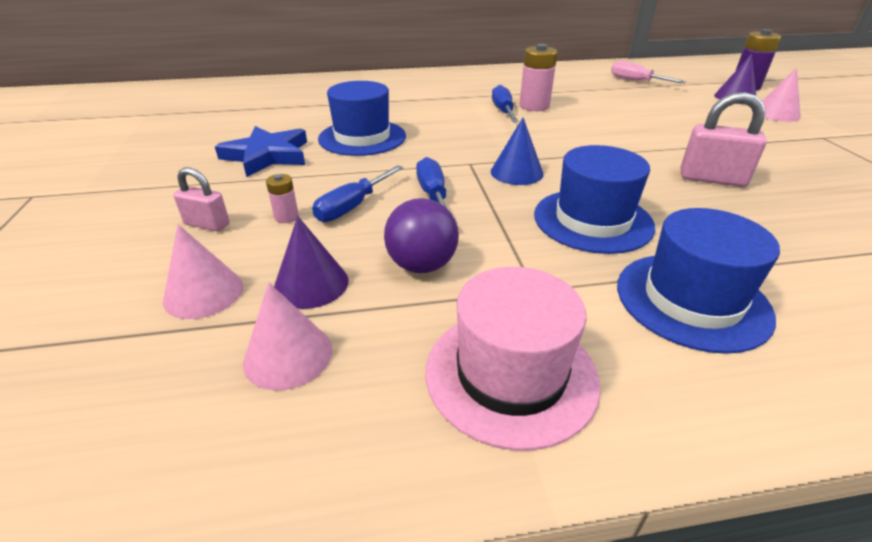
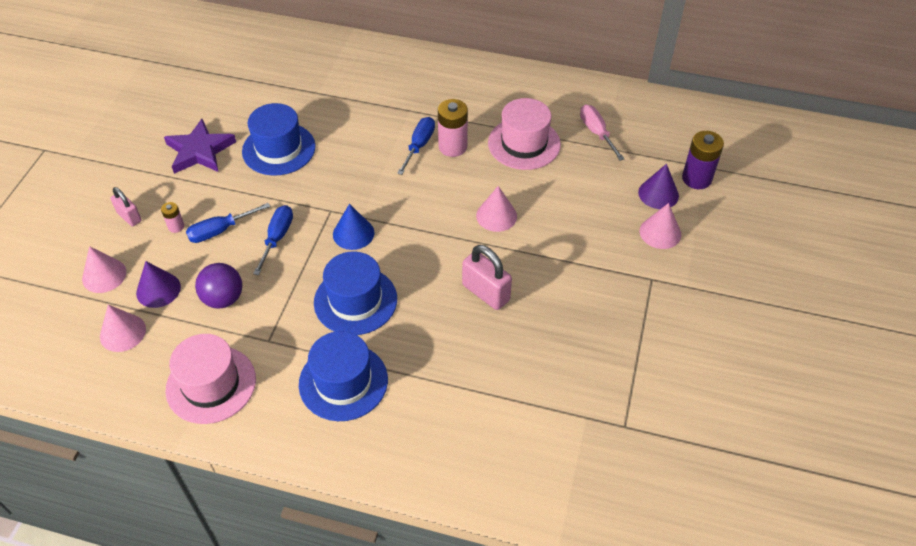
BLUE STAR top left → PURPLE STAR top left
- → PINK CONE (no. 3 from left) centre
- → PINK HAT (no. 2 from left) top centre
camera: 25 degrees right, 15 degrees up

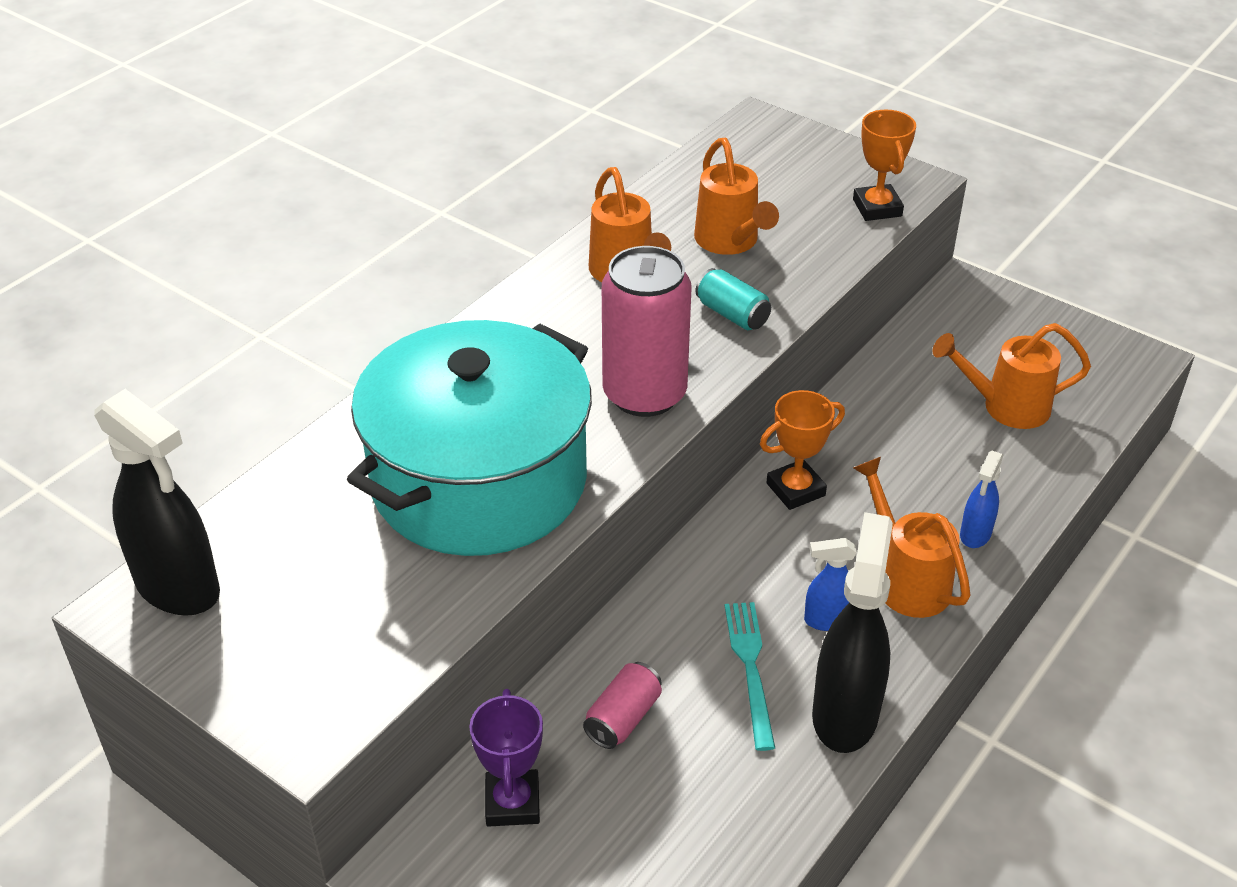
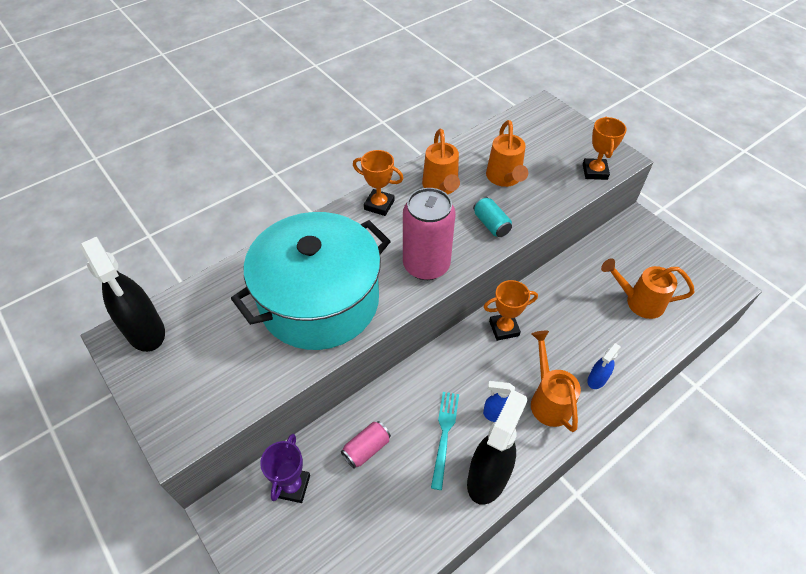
- → ORANGE TROPHY (no. 1 from left) top centre
camera: 15 degrees right, 10 degrees up

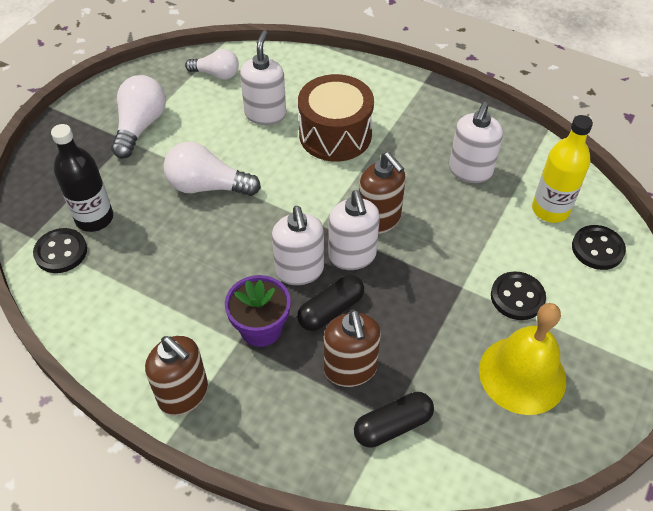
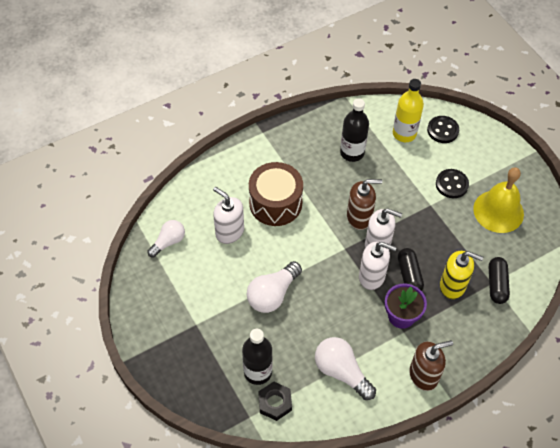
BLACK BUTTON (no. 1 from left) middle left → BLACK NUT bottom centre
WHITE LIGHT BULB (no. 1 from left in the first image) top left → WHITE LIGHT BULB (no. 3 from left) bottom centre, shifted
BROWN SOAP DISPENSER (no. 2 from left) bottom centre → YELLOW SOAP DISPENSER middle right
WHITE SOAP DISPENSER (no. 4 from left) top right → BLACK BOTTLE (no. 2 from left) top centre
camera: 60 degrees left, 5 degrees up

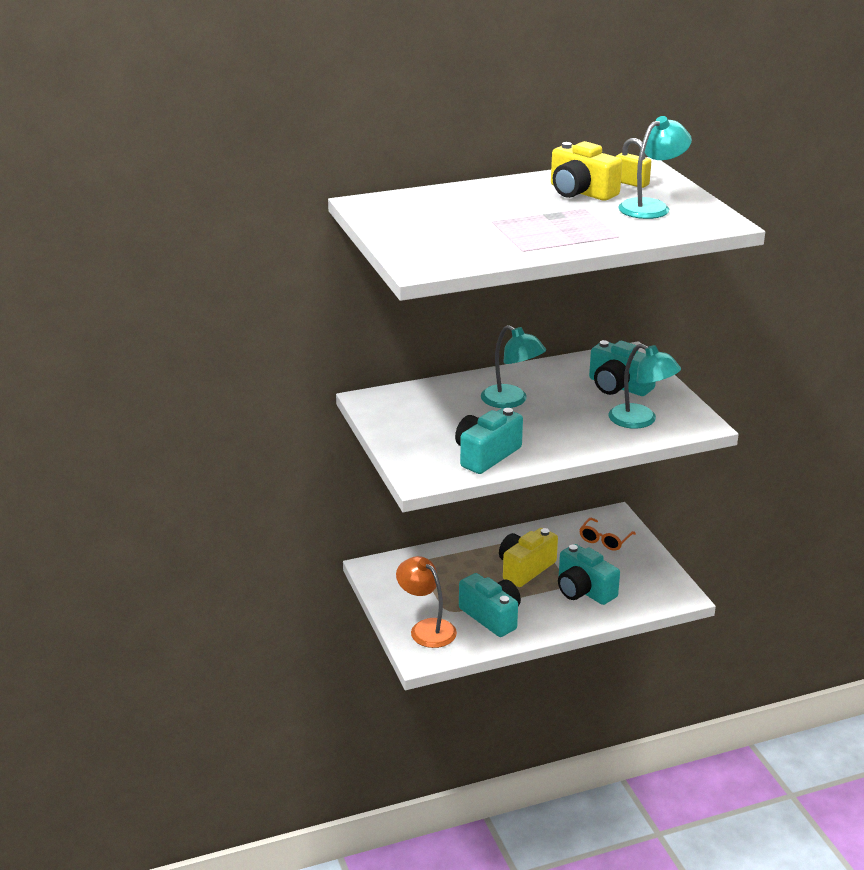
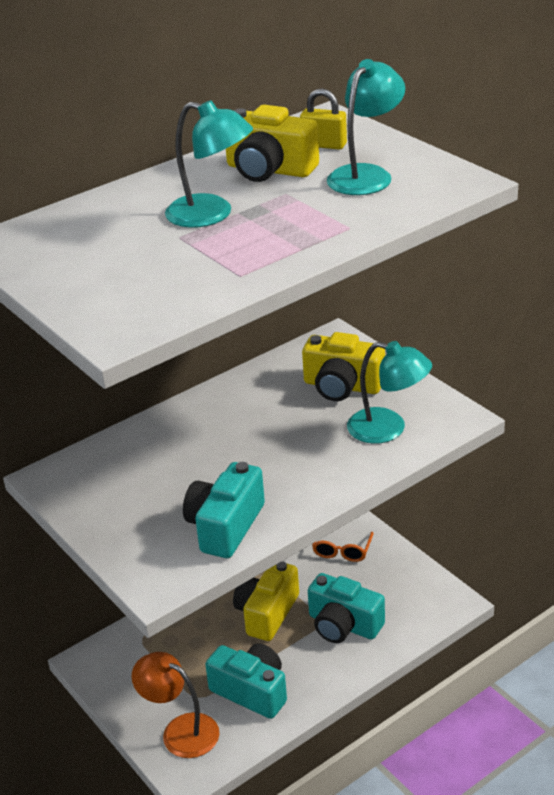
TURQUOISE LAMP (no. 1 from left) centre → TURQUOISE LAMP (no. 1 from left) top centre, shifted
TURQUOISE CAMERA (no. 4 from left) middle right → YELLOW CAMERA (no. 3 from left) centre
camera: 15 degrees left, 5 degrees up

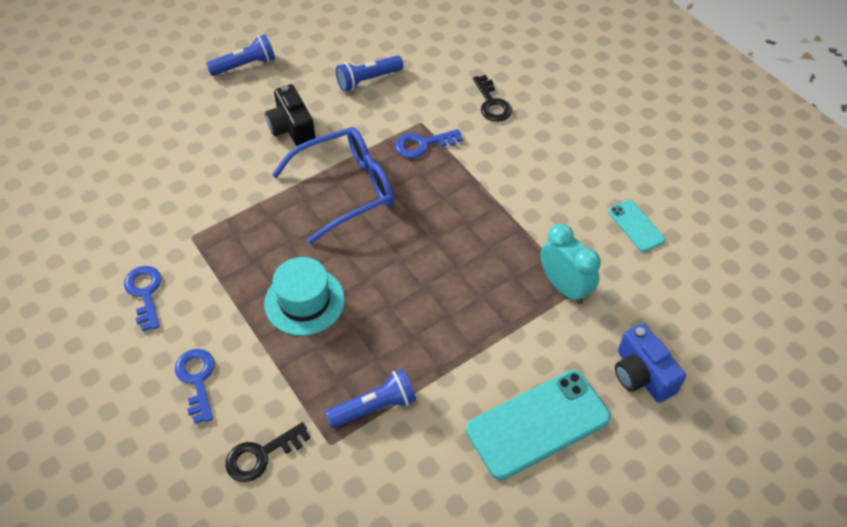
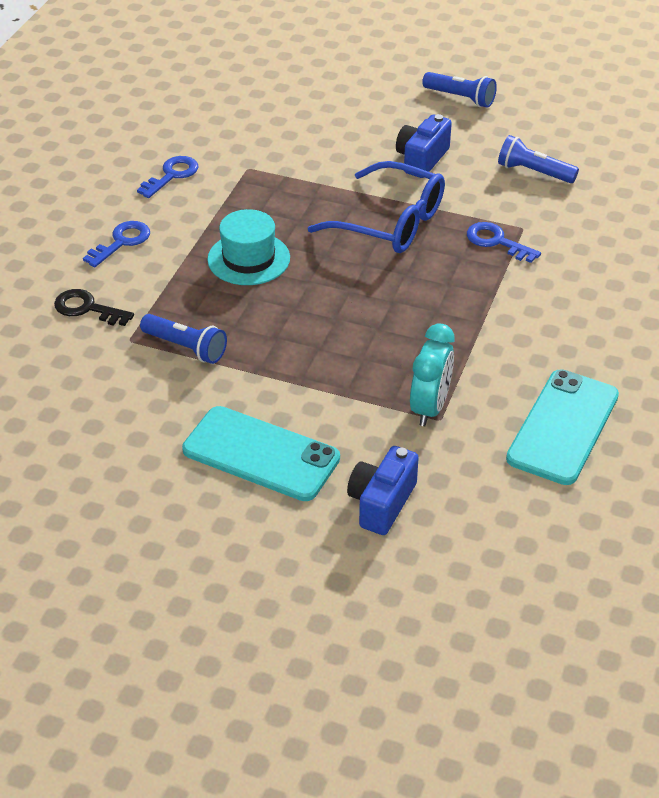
BLACK CAMERA top centre → BLUE CAMERA (no. 2 from left) top centre
BLACK KEY (no. 2 from left) top centre → -
TURQUOISE PHONE (no. 2 from left) middle right, x1.93
camera: 55 degrees right, 10 degrees down

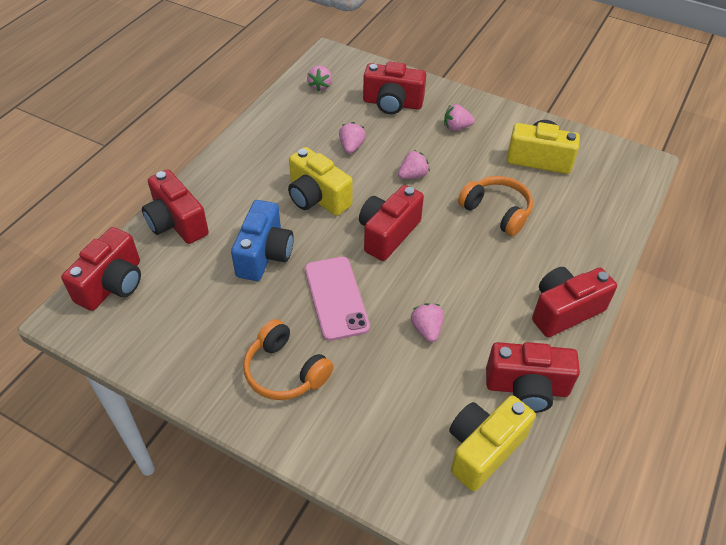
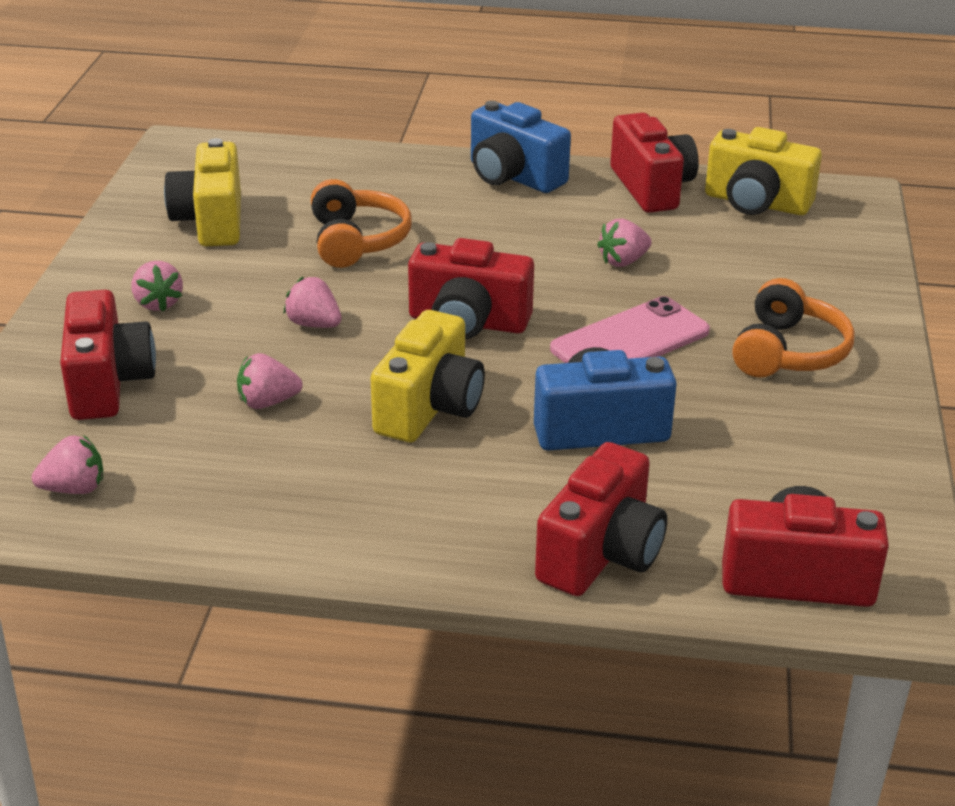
ORANGE HEADPHONES (no. 2 from left in the first image) middle right → ORANGE HEADPHONES (no. 1 from left) top centre, 150 degrees clockwise
RED CAMERA (no. 6 from left) middle right → BLUE CAMERA (no. 1 from left) top centre
camera: 110 degrees left, 15 degrees down

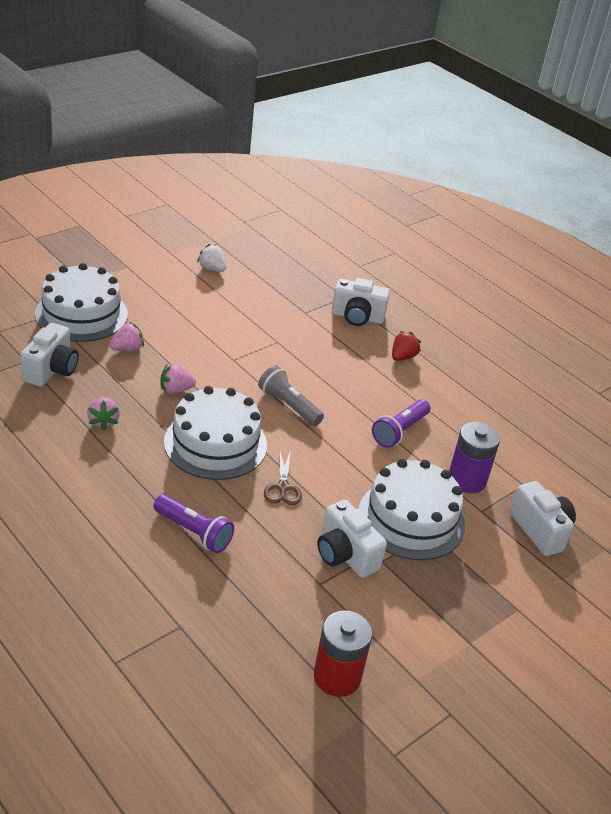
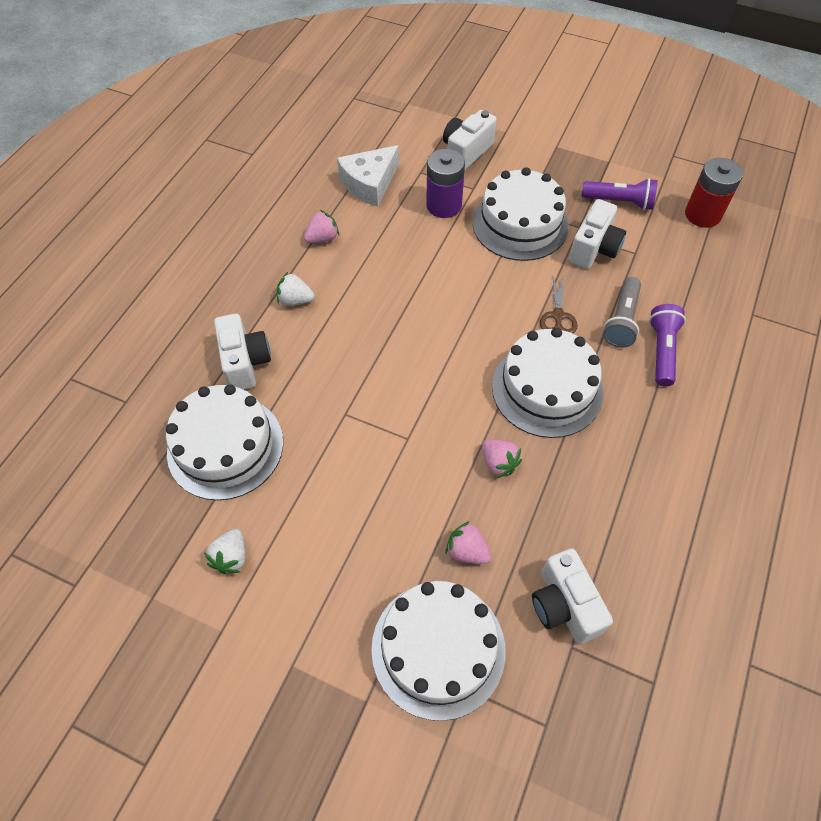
WHITE CAMERA (no. 1 from left in the first image) middle left → WHITE CAMERA (no. 3 from left) bottom right, 105 degrees counterclockwise
PINK STRAWBERRY (no. 1 from left) middle left → PINK STRAWBERRY (no. 1 from left) top centre, shifted
GREY FLASHLIGHT centre → GREY FLASHLIGHT middle right, shifted
BROWN SCISSORS centre → BROWN SCISSORS middle right, 120 degrees clockwise
PURPLE FLASHLIGHT (no. 2 from left in the first image) centre → PURPLE FLASHLIGHT (no. 1 from left) top right, shifted
RED STRAWBERRY centre → WHITE STRAWBERRY (no. 2 from left) centre
- → WHITE CAKE (no. 1 from left) middle left
- → WHITE CHEESE top centre
camera: 110 degrees left, 20 degrees up

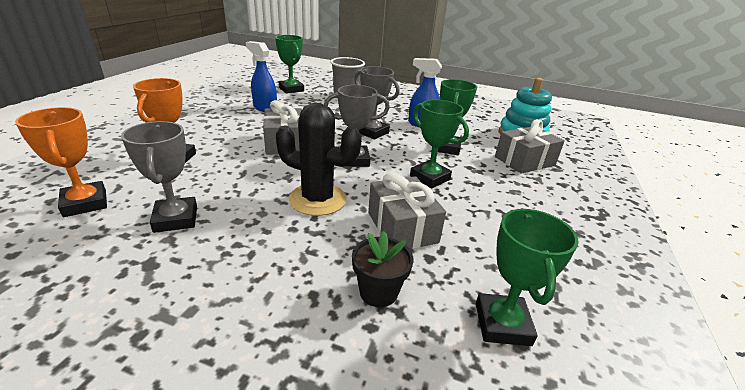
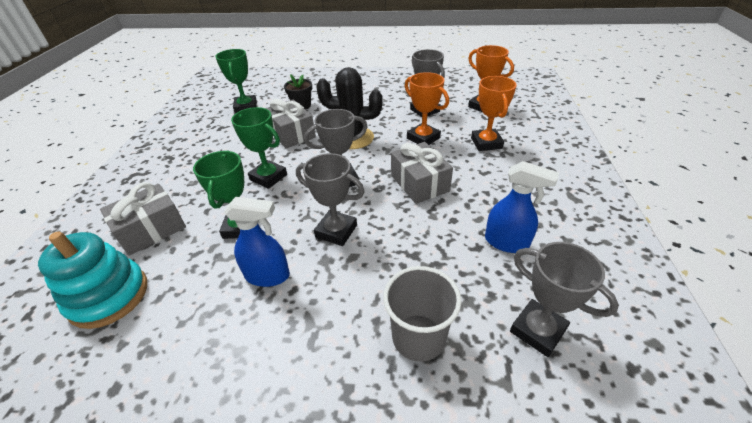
GREEN TROPHY (no. 1 from left) top centre → GREY TROPHY (no. 4 from left) bottom right
- → ORANGE TROPHY (no. 1 from left) top centre
camera: 170 degrees right, 10 degrees up

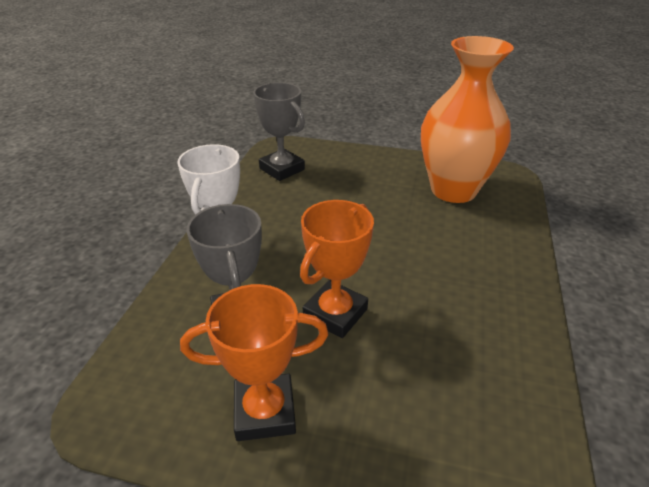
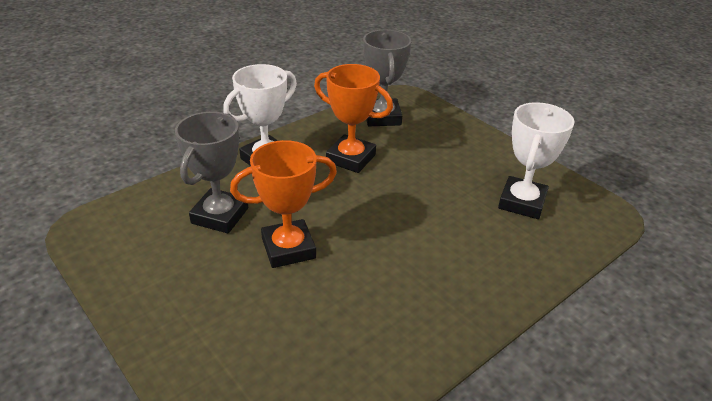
ORANGE TROPHY (no. 1 from left in the first image) bottom centre → ORANGE TROPHY (no. 2 from left) top centre, shifted
ORANGE VASE top right → WHITE TROPHY (no. 2 from left) middle right
camera: 35 degrees right, 0 degrees up

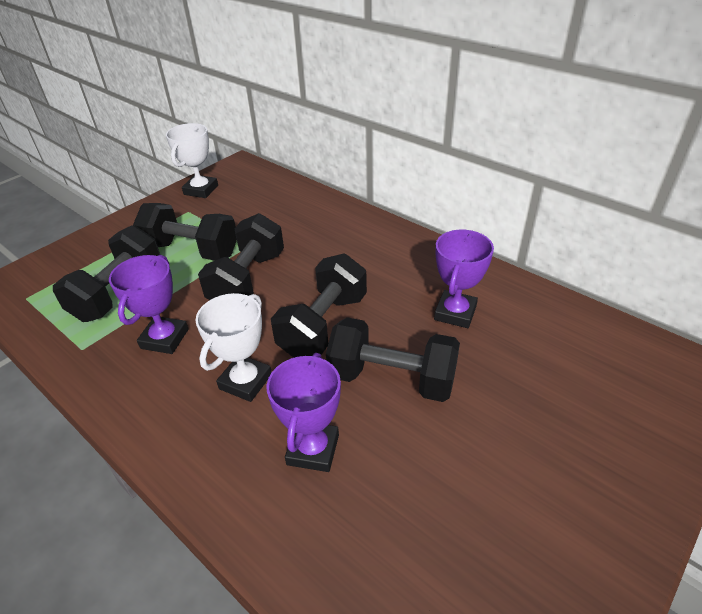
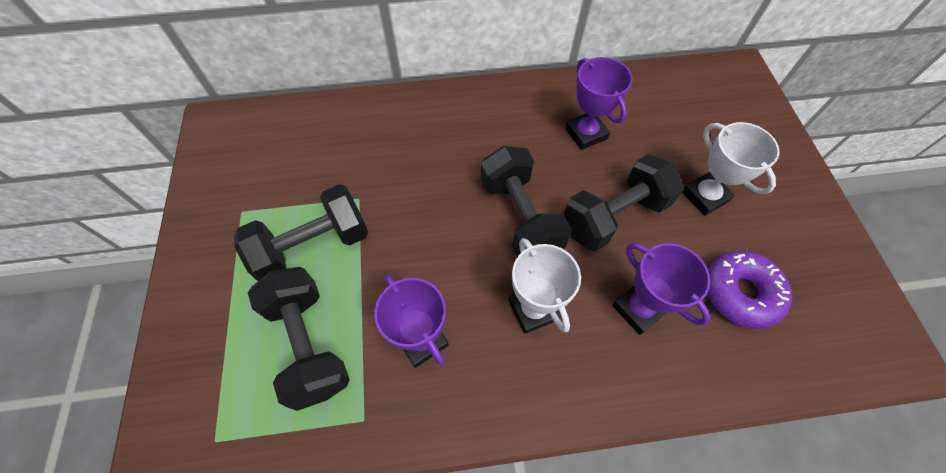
WHITE TROPHY (no. 1 from left in the first image) top left → WHITE TROPHY (no. 2 from left) middle right, shifted
BLACK DUMBBELL (no. 3 from left) centre → -
- → PURPLE DONUT middle right
camera: 50 degrees left, 20 degrees up

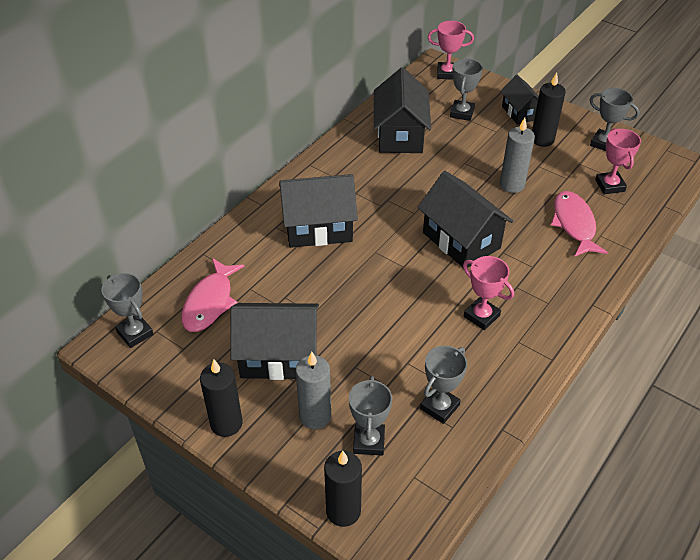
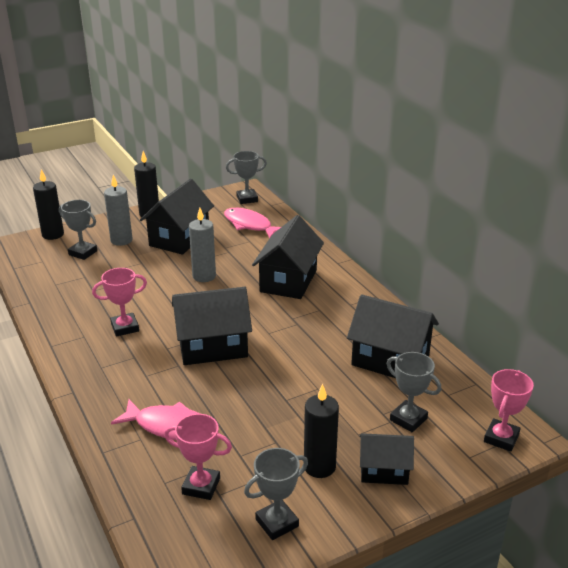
GREY TROPHY (no. 3 from left) bottom centre → -
GREY CANDLE (no. 2 from left) top right → GREY CANDLE (no. 2 from left) centre, shifted
camera: 115 degrees right, 15 degrees down

